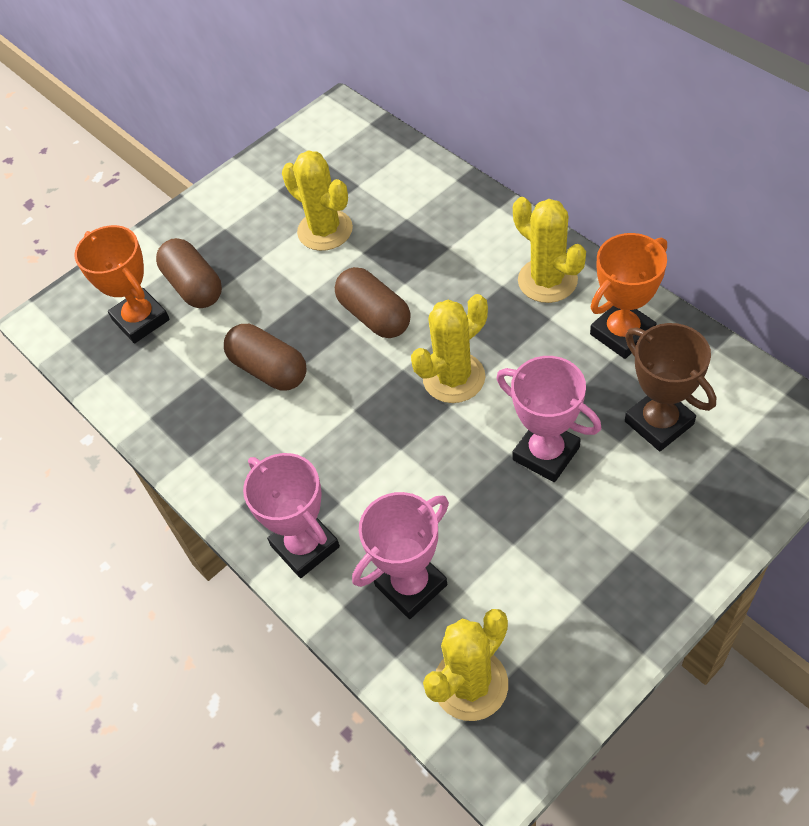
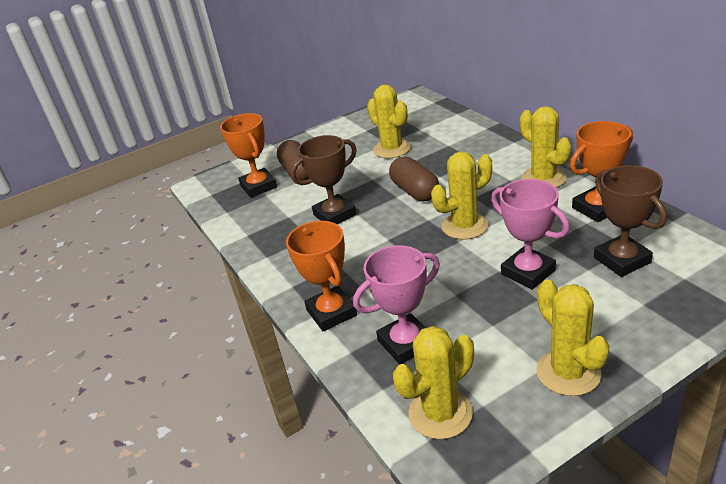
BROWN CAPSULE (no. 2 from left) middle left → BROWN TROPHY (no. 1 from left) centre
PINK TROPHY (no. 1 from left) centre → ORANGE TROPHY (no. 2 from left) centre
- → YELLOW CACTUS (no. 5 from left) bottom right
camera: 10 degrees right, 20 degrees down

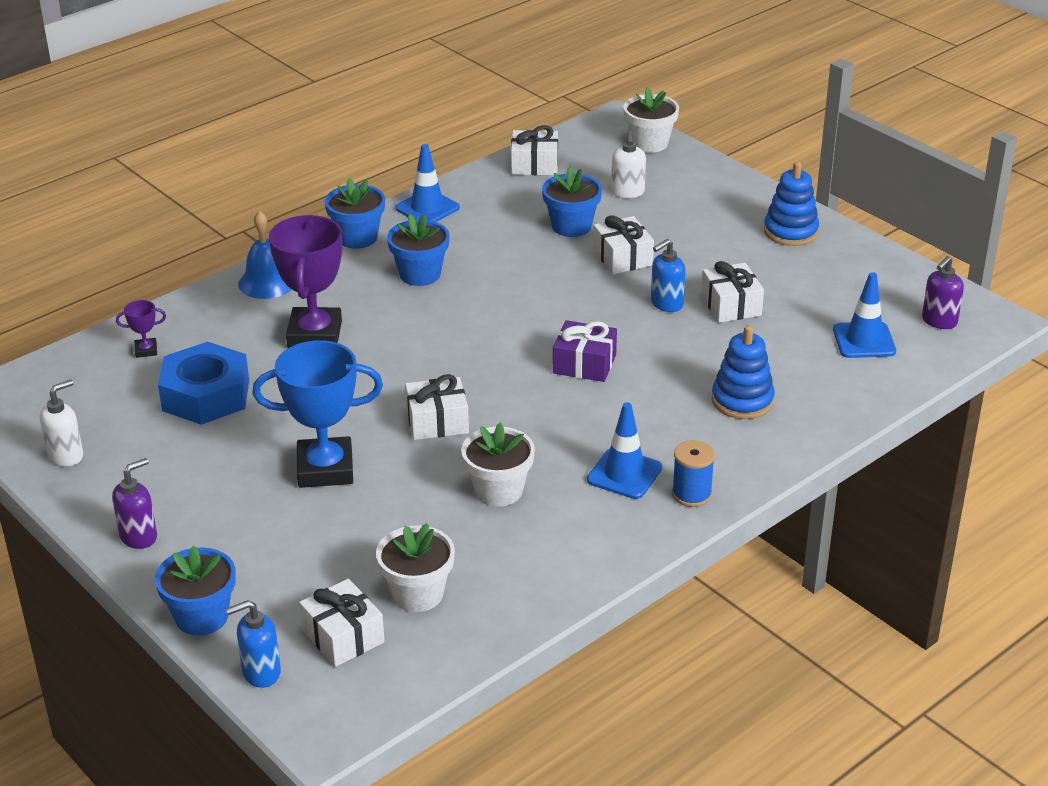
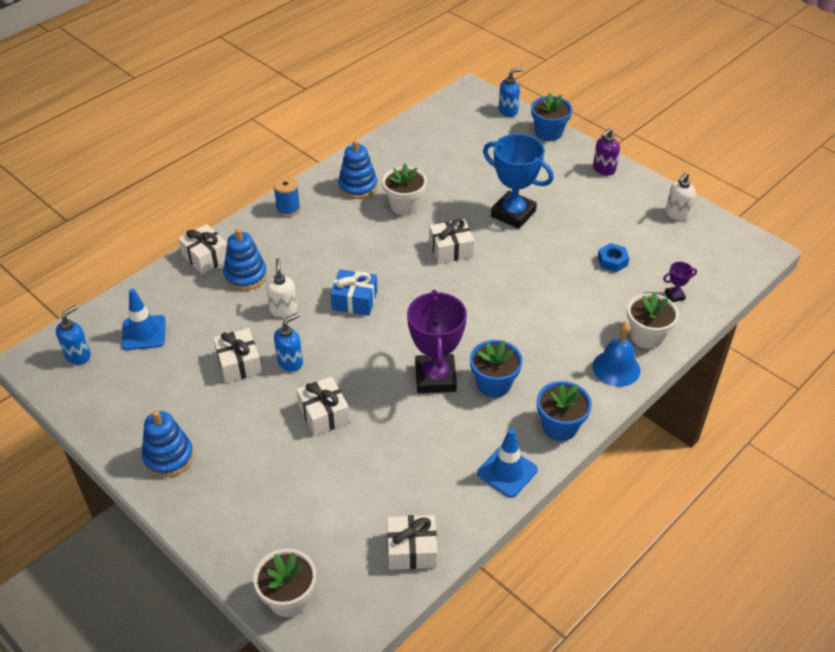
BLUE NUT middle left → BLUE NUT middle right, x0.48
BLUE TROPHY middle left → BLUE TROPHY top centre, 45 degrees clockwise
PURPLE TROPHY (no. 2 from left in the first image) middle left → PURPLE TROPHY (no. 1 from left) centre, shifted
WHITE GIFT (no. 1 from left) bottom left → WHITE GIFT (no. 1 from left) middle left, shifted
WHITE FLOWER POT (no. 1 from left in the first image) bottom centre → WHITE FLOWER POT (no. 3 from left) middle right, shifted
BLUE FLOWER POT (no. 4 from left) top centre → -
PURPLE GIFT centre → BLUE GIFT centre
BLUE TRAFFIC CONE (no. 2 from left) centre → -
WHITE SOAP DISPENSER (no. 2 from left in the first image) top centre → WHITE SOAP DISPENSER (no. 1 from left) centre, shifted
PURPLE SOAP DISPENSER (no. 2 from left) middle right → BLUE SOAP DISPENSER (no. 1 from left) middle left
- → BLUE STACKING TOY (no. 3 from left) top centre
camera: 175 degrees right, 10 degrees up

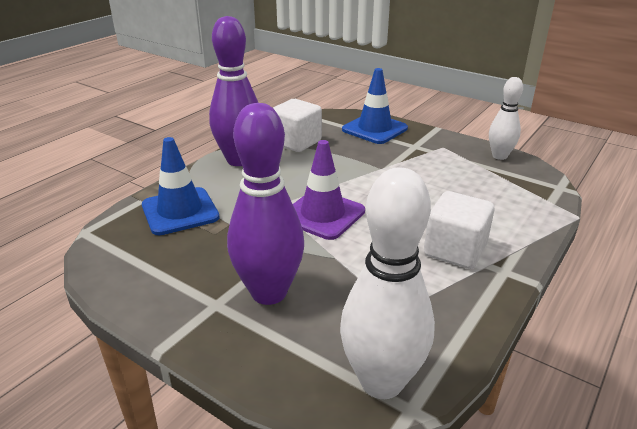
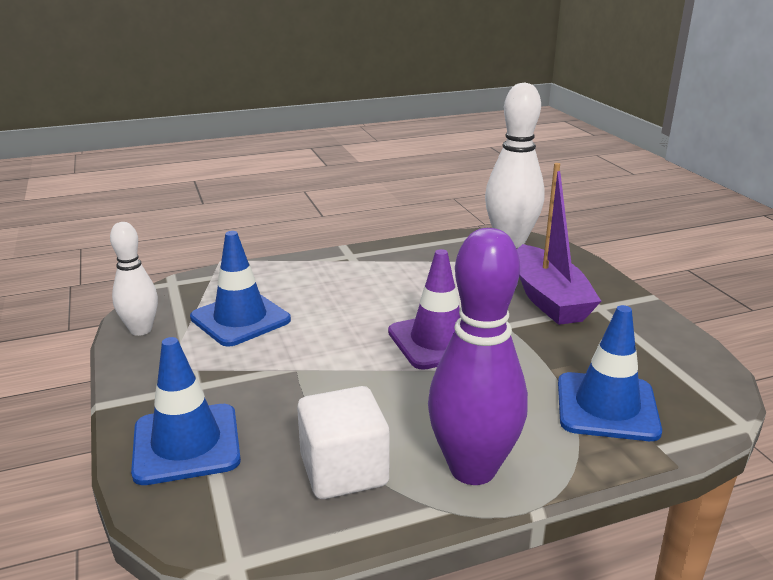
PURPLE BOWLING PIN (no. 2 from left) centre → PURPLE BOAT middle right
WHITE CUBE (no. 2 from left) middle right → -
- → BLUE TRAFFIC CONE (no. 2 from left) middle left
camera: 145 degrees left, 5 degrees down

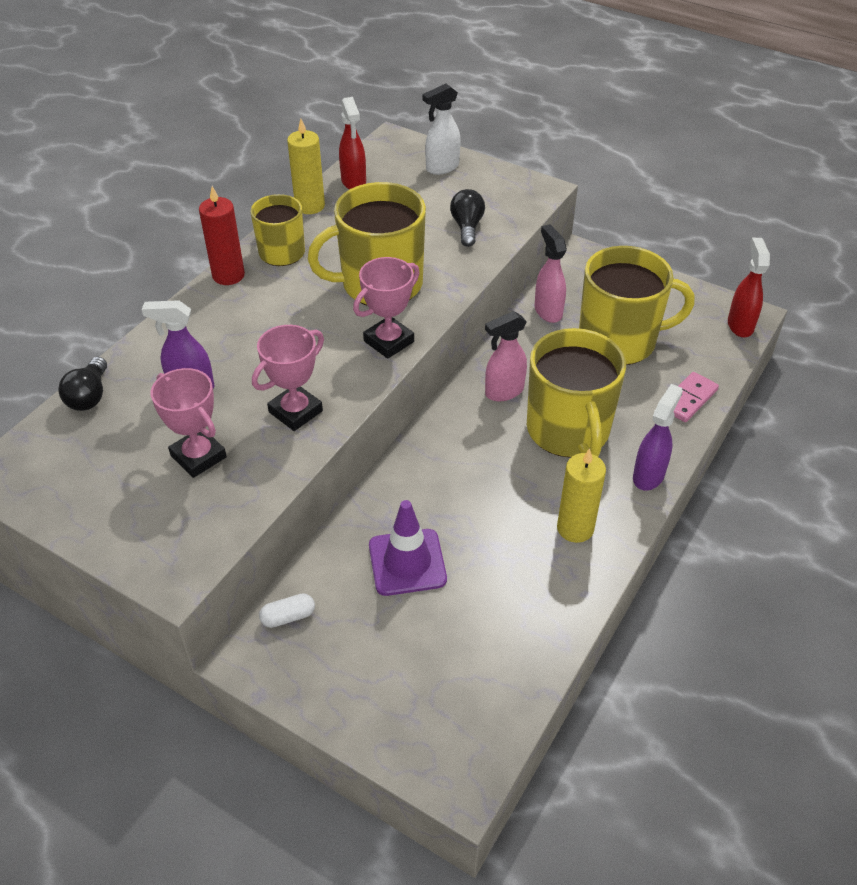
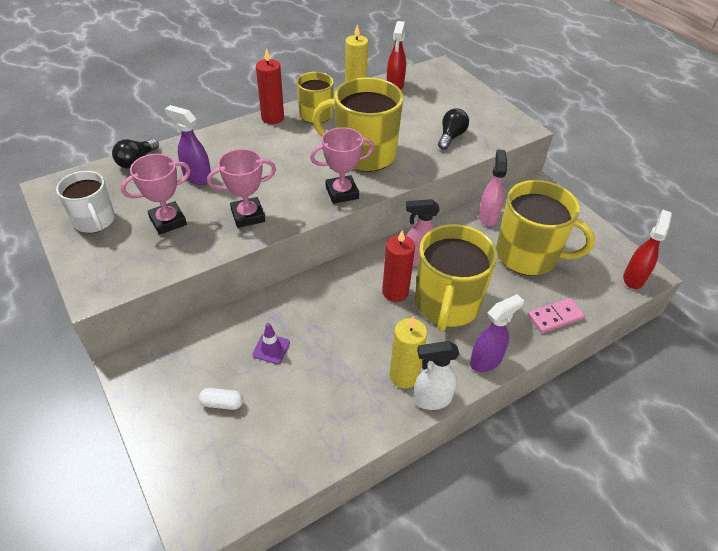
PINK TROPHY (no. 1 from left) middle left, 75 degrees clockwise
WHITE CAPSULE bottom centre → WHITE CAPSULE bottom left, shifted
PURPLE TRAFFIC CONE centre, x0.56
WHITE SPRAY BOTTLE top centre → WHITE SPRAY BOTTLE bottom centre, shifted
- → WHITE MUG middle left
- → RED CANDLE (no. 2 from left) centre
camera: 25 degrees right, 0 degrees up

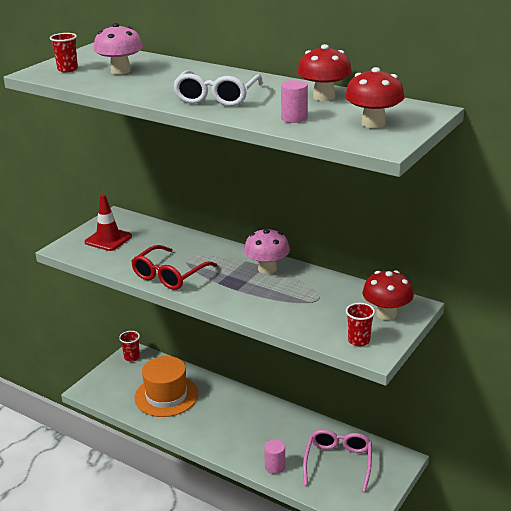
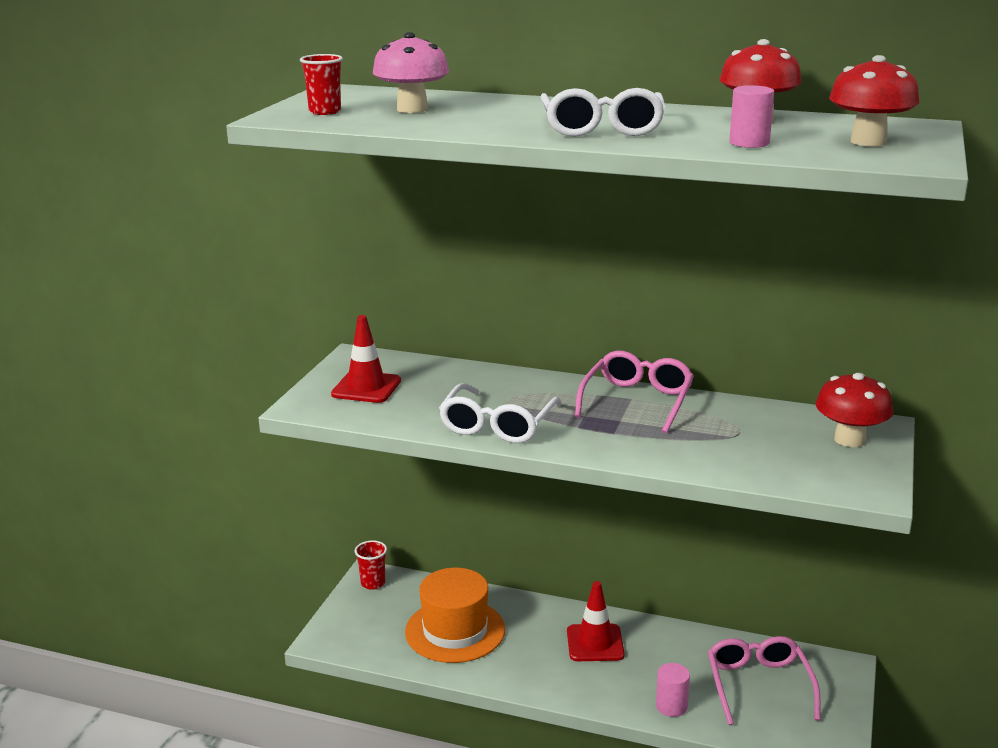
RED GLASSES centre → WHITE GLASSES (no. 1 from left) centre
PINK MUSHROOM (no. 2 from left) centre → PINK GLASSES (no. 1 from left) centre
RED CUP (no. 3 from left) middle right → -
- → RED TRAFFIC CONE (no. 2 from left) bottom centre
camera: 15 degrees left, 5 degrees down

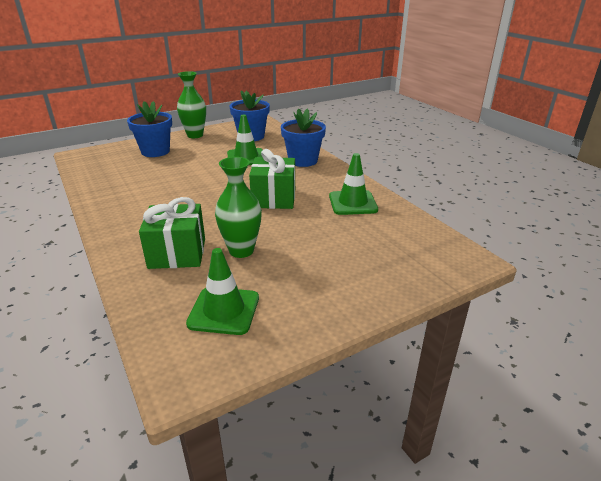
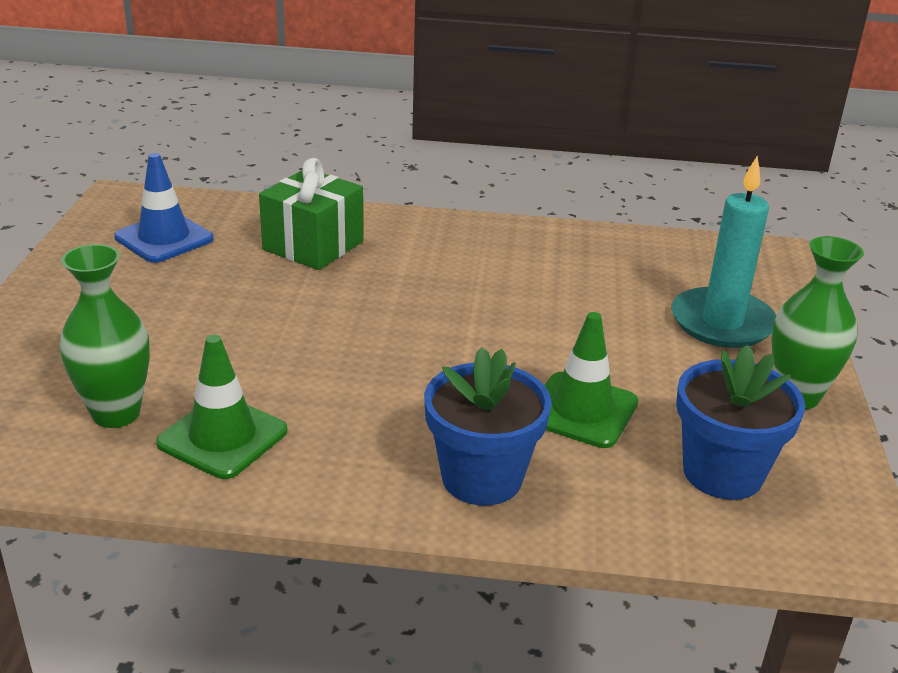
BLUE FLOWER POT (no. 1 from left) top left → TURQUOISE CANDLE middle right
GREEN TRAFFIC CONE (no. 1 from left) centre → BLUE TRAFFIC CONE top left
GREEN VASE (no. 2 from left in the first image) centre → GREEN VASE (no. 1 from left) middle left, shifted
GREEN GIFT (no. 2 from left) centre → -
camera: 125 degrees right, 0 degrees up

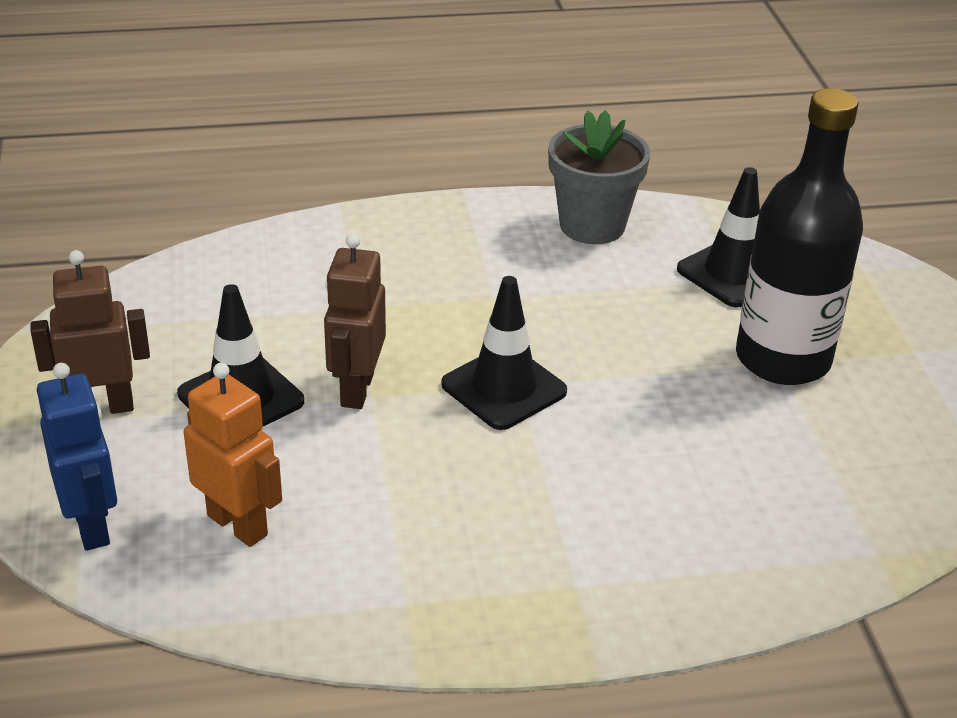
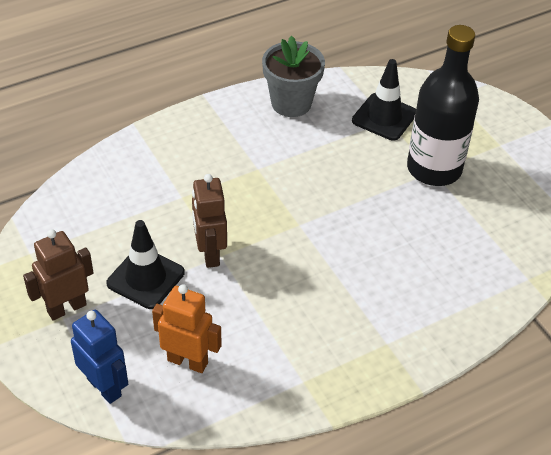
BLACK TRAFFIC CONE (no. 2 from left) centre → -
camera: 20 degrees left, 10 degrees up

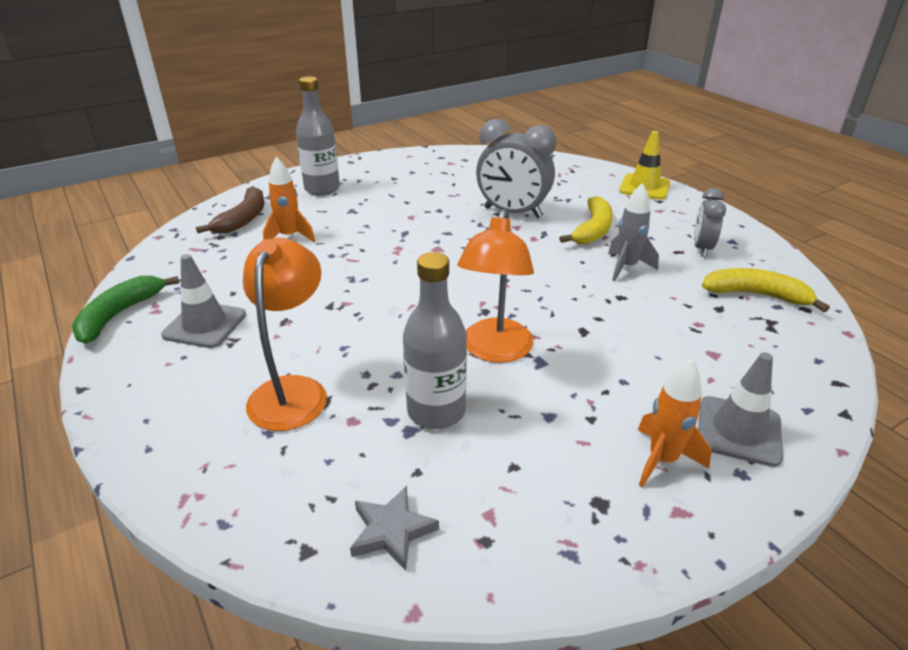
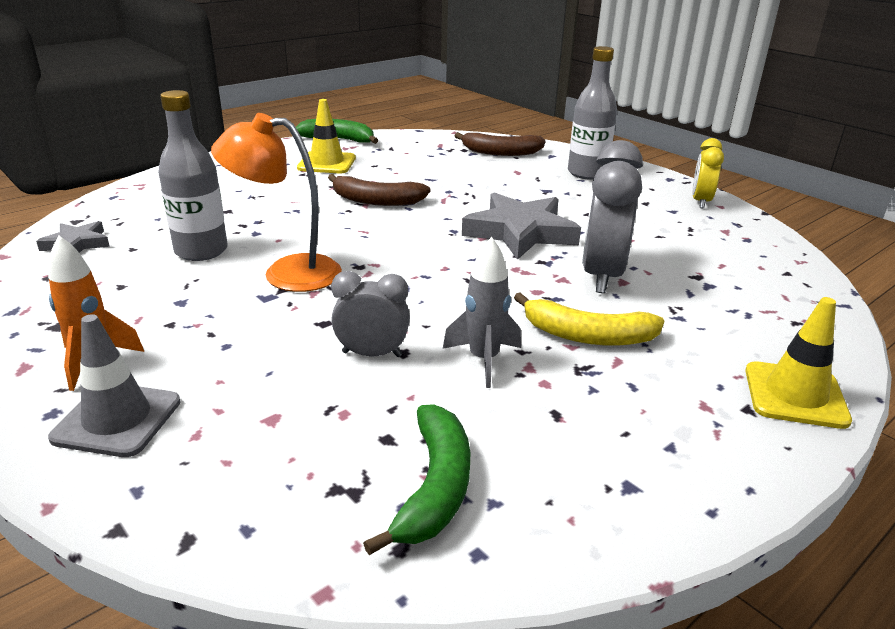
GREY TRAFFIC CONE (no. 1 from left) middle left → YELLOW TRAFFIC CONE (no. 1 from left) top centre
ORANGE LAMP (no. 1 from left) middle left → -
ORANGE ROCKET (no. 1 from left) top left → -
GREY CLOCK (no. 2 from left in the first image) middle right → GREY CLOCK (no. 1 from left) centre, shifted
YELLOW BANANA (no. 2 from left) middle right → GREEN BANANA (no. 2 from left) bottom centre
- → BROWN BANANA (no. 1 from left) top centre
- → GREY STAR (no. 2 from left) centre
- → YELLOW CLOCK top right
camera: 80 degrees right, 5 degrees down

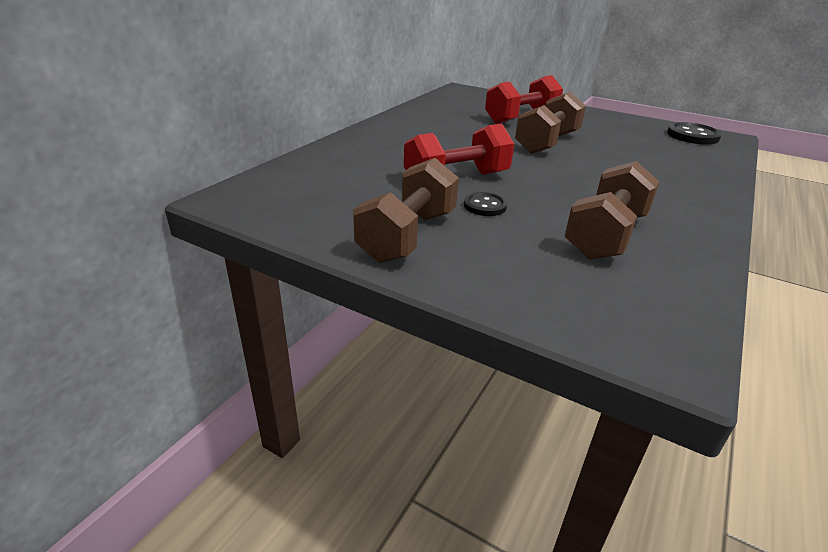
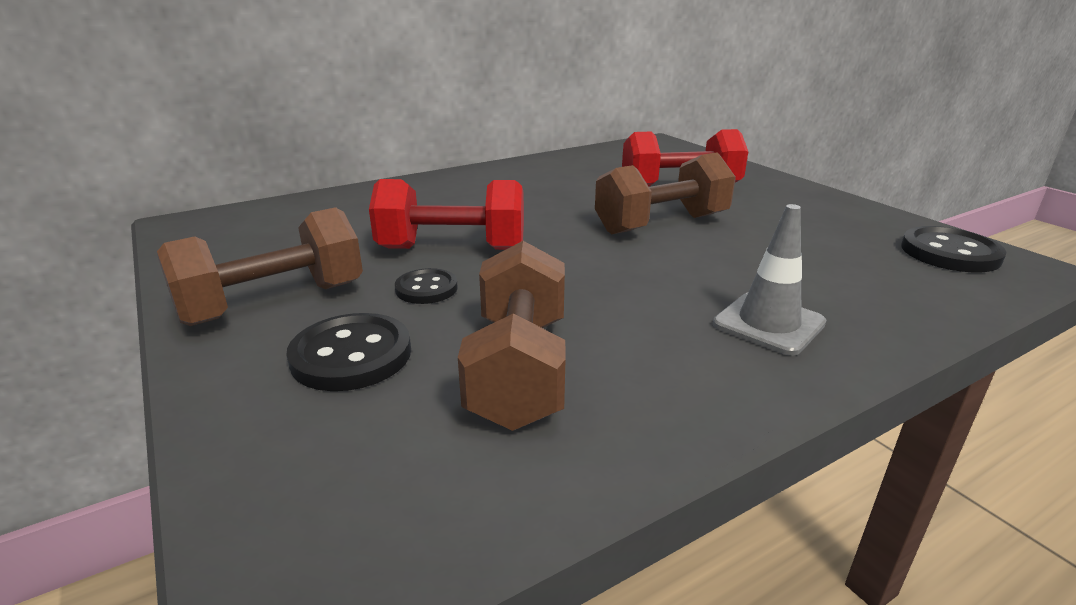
BROWN DUMBBELL (no. 3 from left in the first image) middle right → BROWN DUMBBELL (no. 2 from left) centre, 60 degrees counterclockwise
- → BLACK BUTTON (no. 1 from left) middle left
- → GREY TRAFFIC CONE middle right
camera: 30 degrees right, 5 degrees down

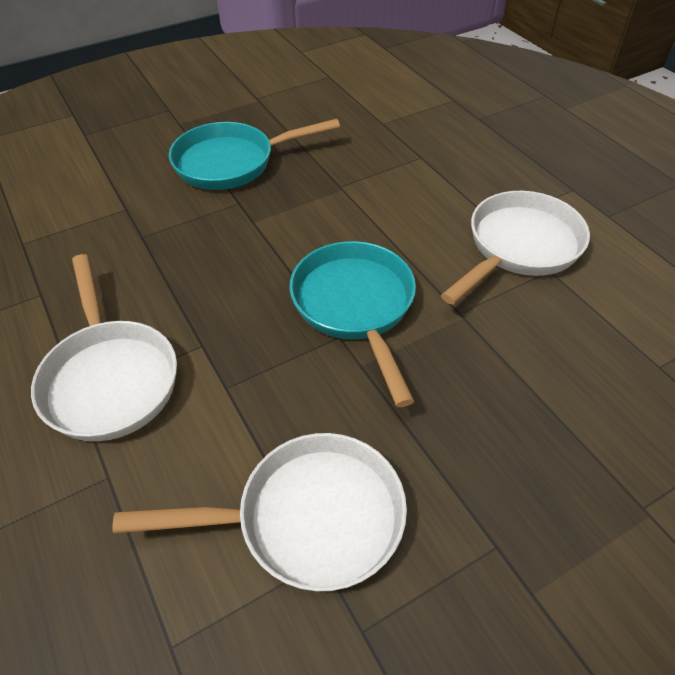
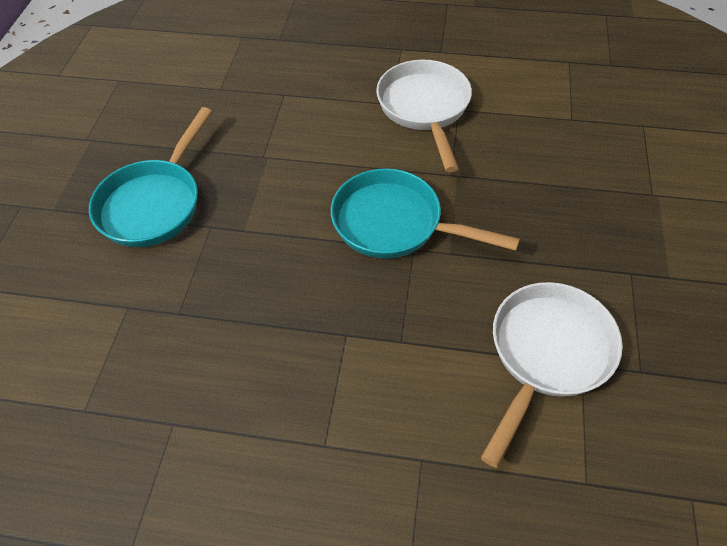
WHITE PAN (no. 1 from left) middle left → -
camera: 50 degrees left, 5 degrees up

